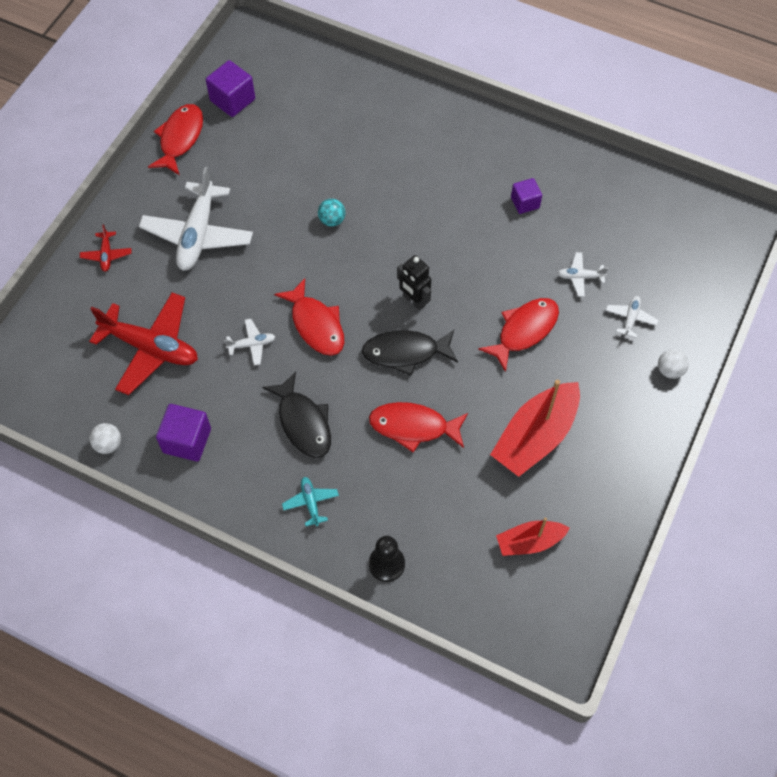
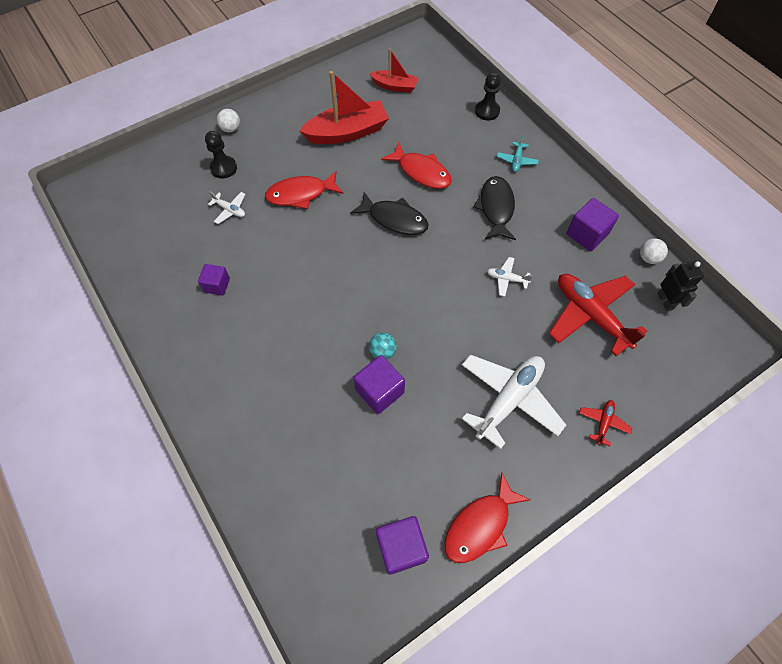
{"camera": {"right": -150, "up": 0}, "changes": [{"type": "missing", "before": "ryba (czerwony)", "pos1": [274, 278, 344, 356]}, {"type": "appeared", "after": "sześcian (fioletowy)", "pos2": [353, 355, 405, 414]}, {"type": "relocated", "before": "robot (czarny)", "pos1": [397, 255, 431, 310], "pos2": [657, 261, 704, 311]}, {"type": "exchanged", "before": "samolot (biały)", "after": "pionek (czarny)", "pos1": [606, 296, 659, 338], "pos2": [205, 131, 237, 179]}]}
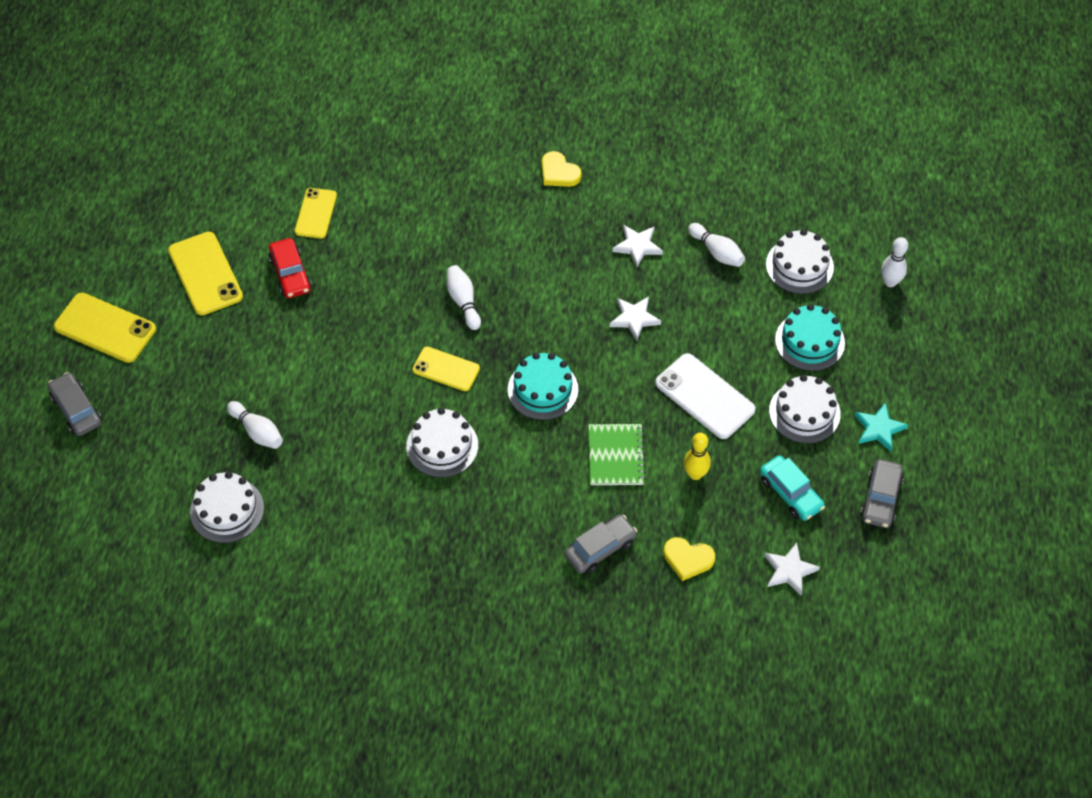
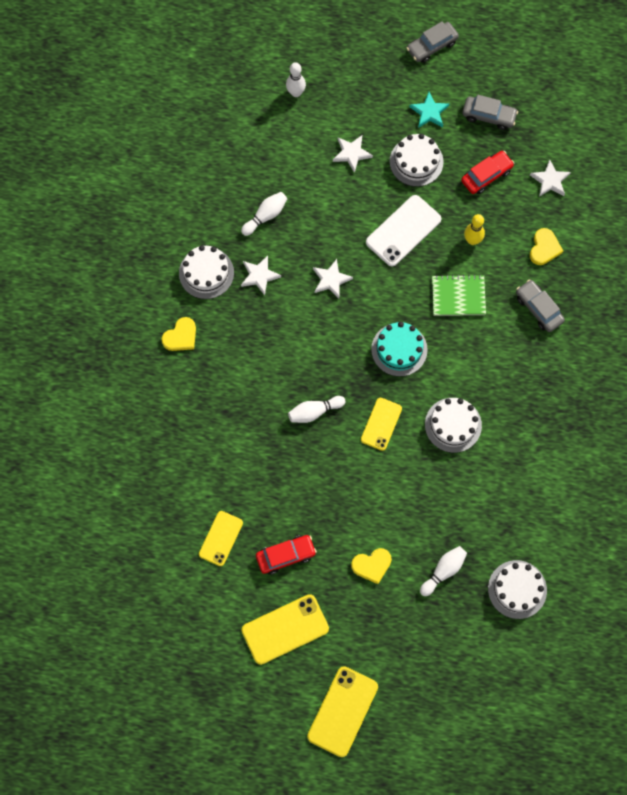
{"camera": {"right": -90, "up": 15}, "changes": [{"type": "appeared", "after": "serce (żółty)", "pos2": [351, 548, 392, 584]}, {"type": "relocated", "before": "samochód (szary)", "pos1": [48, 372, 101, 436], "pos2": [407, 21, 459, 63]}, {"type": "relocated", "before": "tort (biały)", "pos1": [766, 229, 834, 294], "pos2": [179, 245, 234, 299]}, {"type": "exchanged", "before": "tort (turkusowy)", "after": "gwiazda (biały)", "pos1": [775, 304, 845, 371], "pos2": [333, 135, 373, 173]}, {"type": "colour", "before": "samochód (turkusowy)", "after": "samochód (czerwony)", "pos1": [760, 455, 825, 521], "pos2": [461, 151, 514, 194]}, {"type": "spun", "before": "telefon (żółty)", "pos1": [295, 188, 337, 239], "pos2": [199, 511, 243, 566], "turn": -75}]}
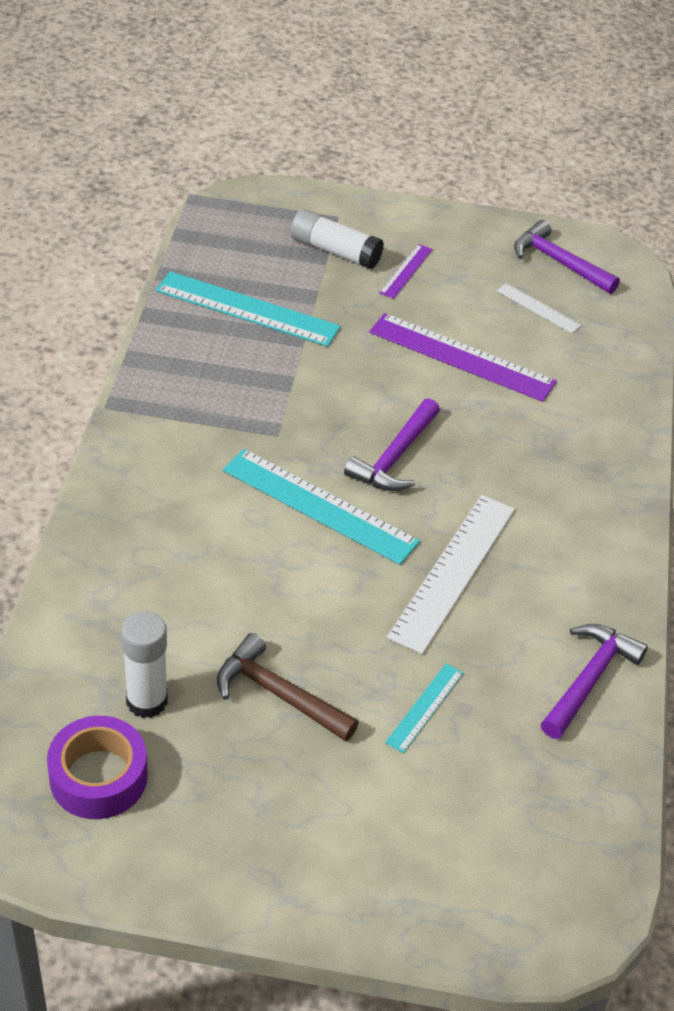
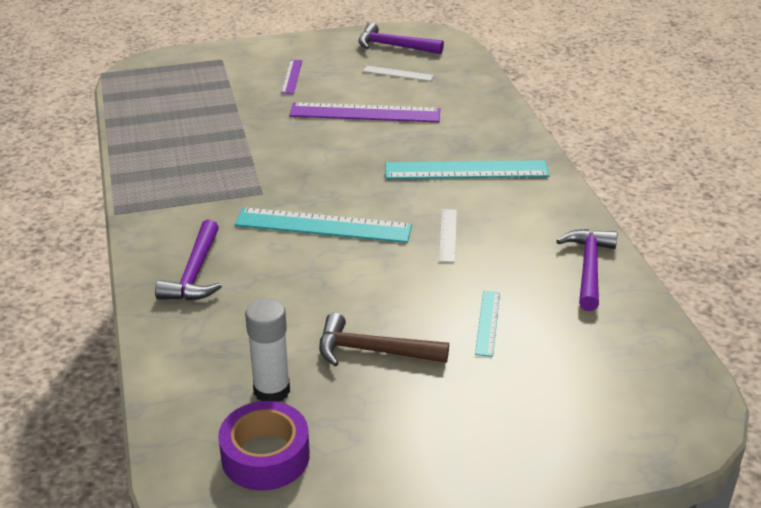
{"camera": {"right": -20, "up": -10}, "changes": [{"type": "missing", "before": "klej w sztyfcie (biały)", "pos1": [290, 209, 384, 269]}, {"type": "relocated", "before": "linijka (turkusowy)", "pos1": [156, 271, 341, 347], "pos2": [385, 160, 550, 179]}, {"type": "relocated", "before": "młotek (fioletowy)", "pos1": [344, 398, 440, 491], "pos2": [155, 220, 222, 301]}, {"type": "size", "before": "linijka (biały)", "pos1": [387, 495, 515, 654], "pos2": [439, 209, 457, 262], "scale": 0.5}]}
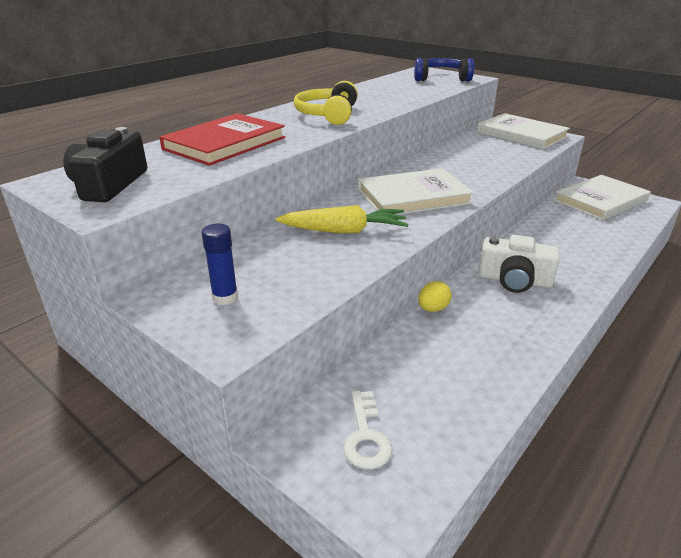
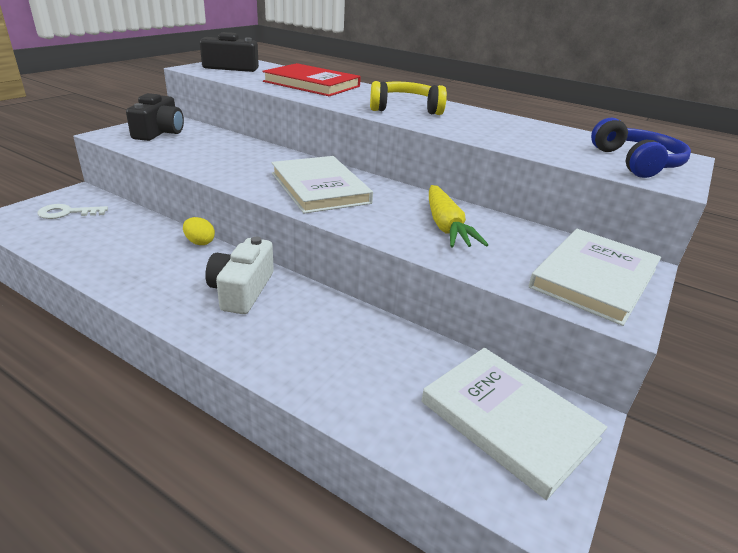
{"camera": {"right": 80, "up": 0}, "changes": [{"type": "relocated", "before": "marchewka (żółty)", "pos1": [276, 205, 408, 233], "pos2": [429, 185, 488, 248]}, {"type": "exchanged", "before": "klej w sztyfcie (niebieski)", "after": "aparat fotograficzny (czarny)", "pos1": [202, 224, 238, 305], "pos2": [126, 93, 184, 141]}]}
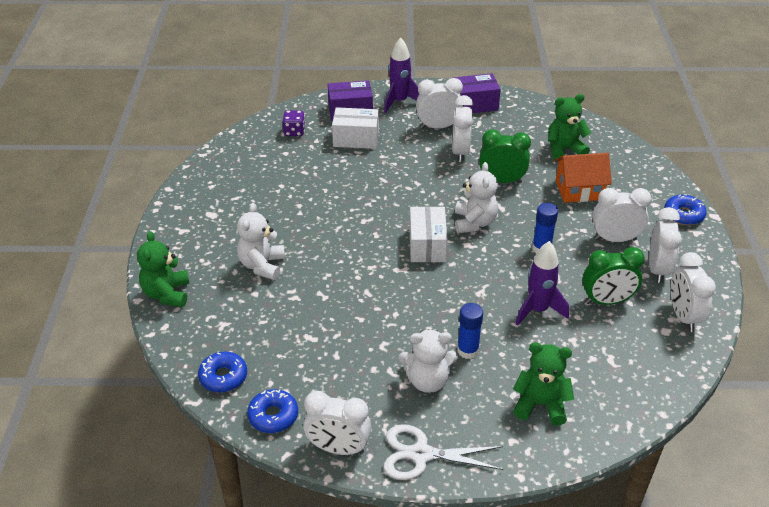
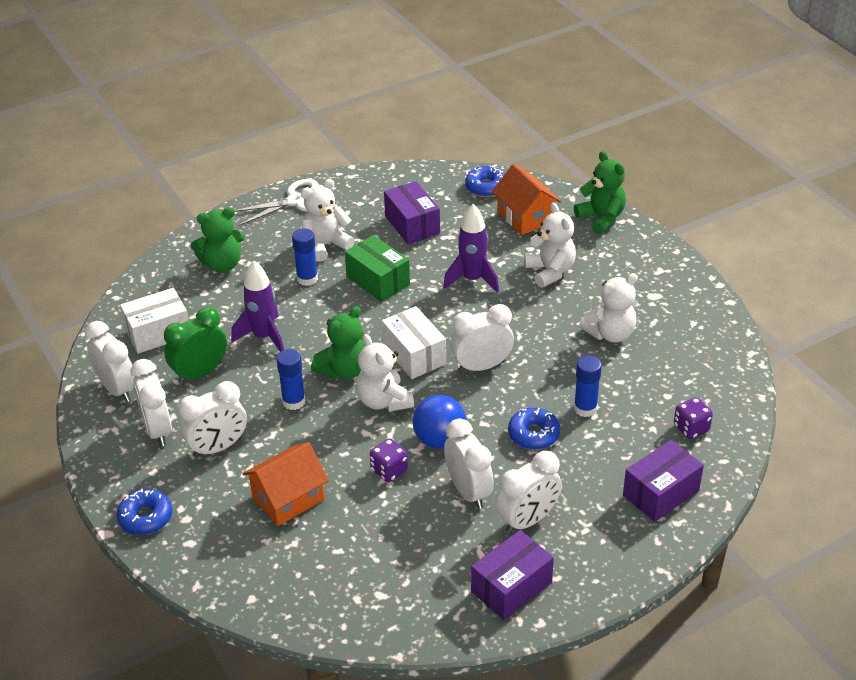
{"camera": {"right": 150, "up": 0}, "changes": [{"type": "appeared", "after": "pudełko (zielony)", "pos2": [345, 235, 410, 302]}, {"type": "appeared", "after": "pudełko (fioletowy)", "pos2": [384, 181, 440, 244]}, {"type": "appeared", "after": "piłka (niebieski)", "pos2": [413, 395, 466, 449]}, {"type": "appeared", "after": "domek (pomarańczowy)", "pos2": [492, 164, 561, 235]}, {"type": "appeared", "after": "klej w sztyfcie (niebieski)", "pos2": [574, 355, 602, 417]}, {"type": "appeared", "after": "miś (biały)", "pos2": [579, 273, 638, 343]}, {"type": "relocated", "before": "donut (niebieski)", "pos1": [247, 389, 298, 433], "pos2": [508, 408, 560, 450]}, {"type": "relocated", "before": "budzik (biały)", "pos1": [303, 391, 371, 455], "pos2": [450, 304, 514, 373]}, {"type": "relocated", "before": "pudełko (biały)", "pos1": [332, 107, 379, 149], "pos2": [120, 288, 188, 354]}, {"type": "relocated", "before": "rakieta (fioletowy)", "pos1": [384, 38, 419, 113], "pos2": [443, 204, 499, 293]}, {"type": "relocated", "before": "miś (zielony)", "pos1": [548, 94, 591, 162], "pos2": [311, 306, 365, 379]}, {"type": "exchanged", "before": "budzik (zielony)", "after": "kostka do gry (fioletowy)", "pos1": [479, 129, 531, 183], "pos2": [370, 439, 408, 482]}]}
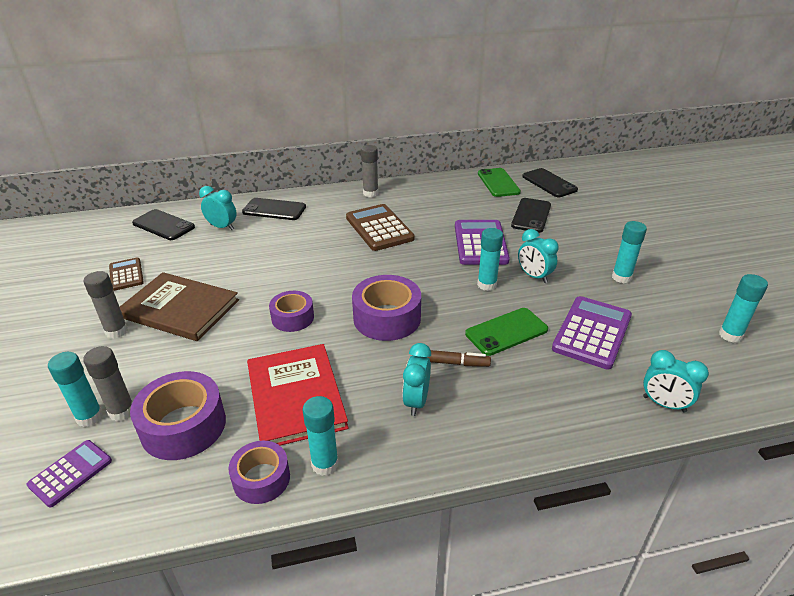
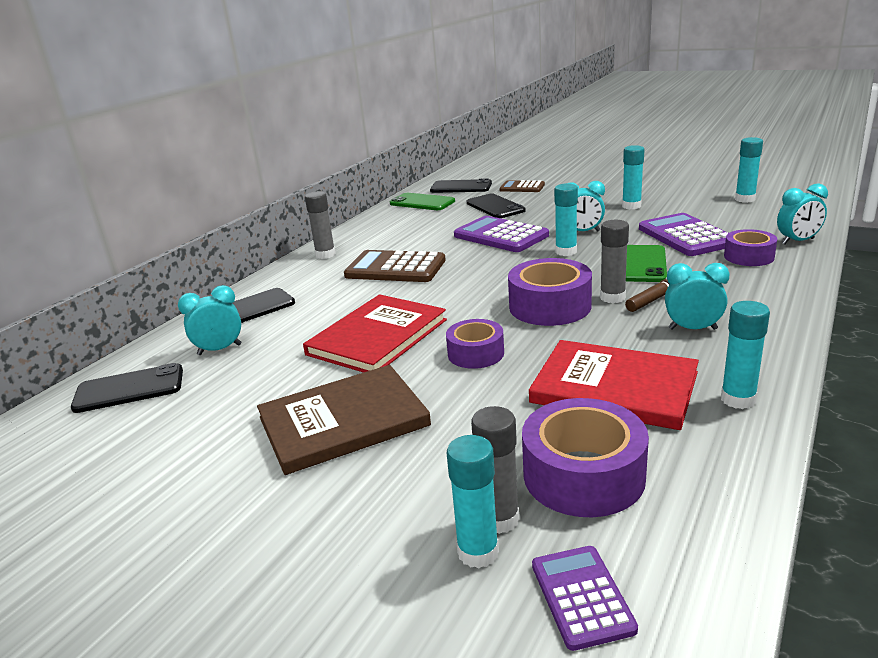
{"camera": {"right": -45, "up": -10}, "changes": [{"type": "appeared", "after": "książka (czerwony)", "pos2": [303, 294, 447, 373]}, {"type": "relocated", "before": "klej w sztyfcie (szary)", "pos1": [84, 271, 128, 339], "pos2": [600, 220, 629, 303]}, {"type": "relocated", "before": "kalkulator (brązowy)", "pos1": [109, 258, 144, 291], "pos2": [500, 180, 545, 192]}, {"type": "relocated", "before": "taśma klejąca (fioletowy)", "pos1": [228, 441, 290, 504], "pos2": [724, 229, 777, 266]}, {"type": "spun", "before": "budzik (turkusowy)", "pos1": [402, 343, 431, 416], "pos2": [665, 263, 729, 330], "turn": 135}]}
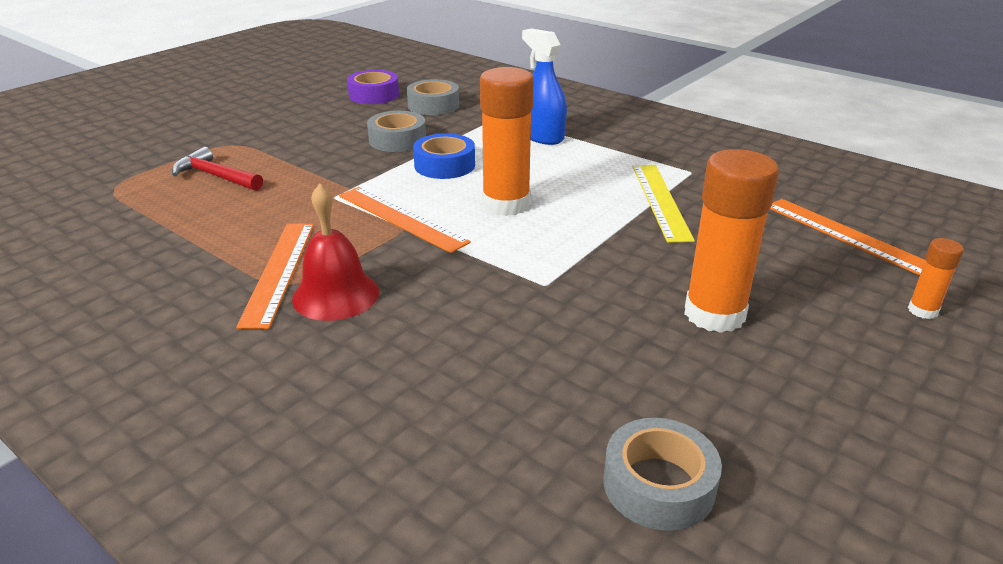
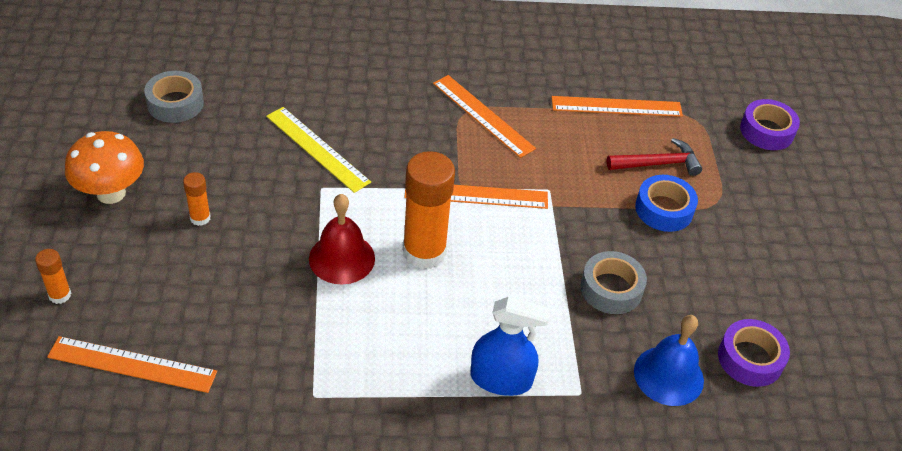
{"camera": {"right": 135, "up": 15}, "changes": [{"type": "appeared", "after": "grzyb (pomarańczowy)", "pos2": [65, 131, 144, 204]}, {"type": "appeared", "after": "linijka (pomarańczowy)", "pos2": [552, 96, 683, 117]}, {"type": "appeared", "after": "taśma klejąca (fioletowy)", "pos2": [740, 99, 800, 150]}, {"type": "relocated", "before": "dzwonek (czerwony)", "pos1": [292, 183, 379, 321], "pos2": [309, 194, 375, 284]}, {"type": "relocated", "before": "taśma klejąca (niebieski)", "pos1": [413, 133, 475, 179], "pos2": [635, 175, 698, 232]}, {"type": "relocated", "before": "linijka (żółty)", "pos1": [632, 165, 695, 243], "pos2": [266, 107, 371, 193]}, {"type": "exchanged", "before": "taśma klejąca (szary)", "after": "dzwonek (niebieski)", "pos1": [407, 79, 459, 115], "pos2": [634, 315, 704, 406]}, {"type": "size", "before": "klej w sztyfcie (pomarańczowy)", "pos1": [684, 149, 779, 333], "pos2": [183, 172, 211, 226], "scale": 0.47}]}
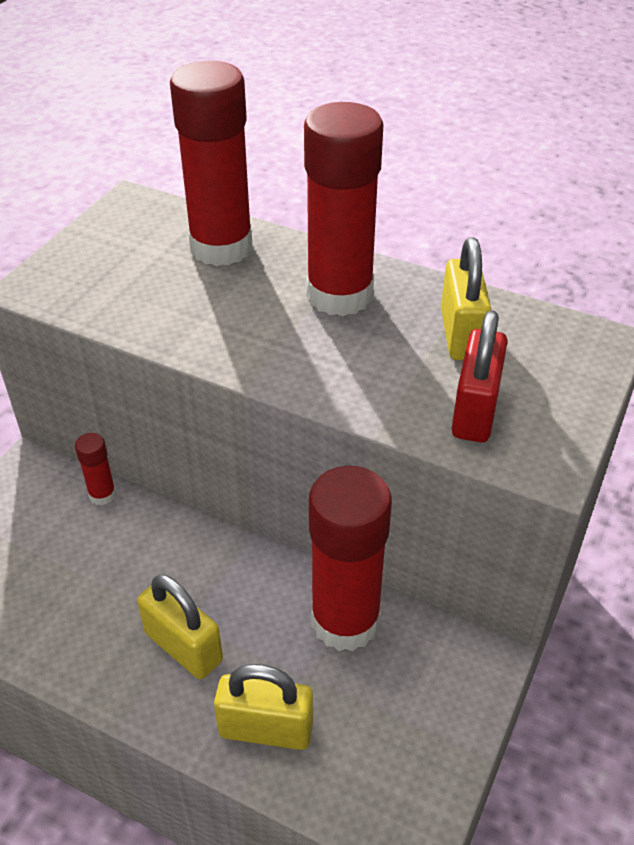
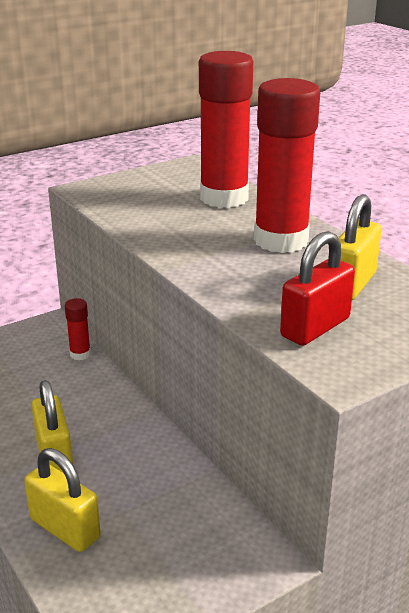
{"camera": {"right": 30, "up": -15}, "changes": [{"type": "missing", "before": "klej w sztyfcie (czerwony)", "pos1": [309, 466, 392, 651]}]}
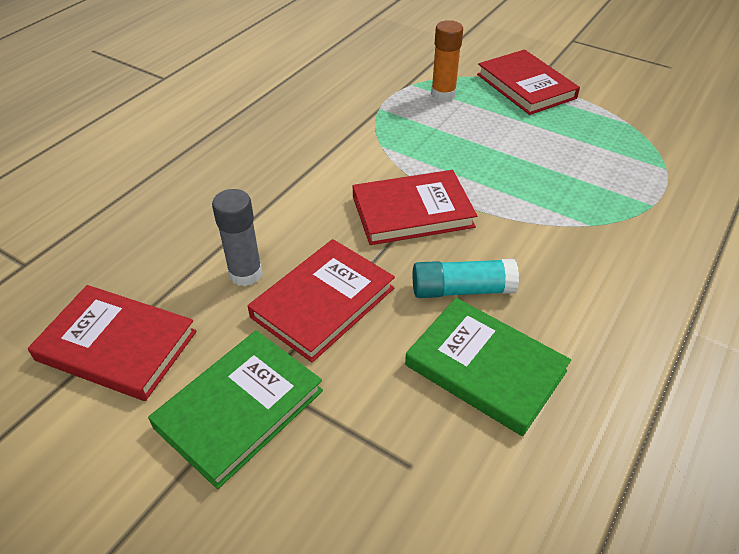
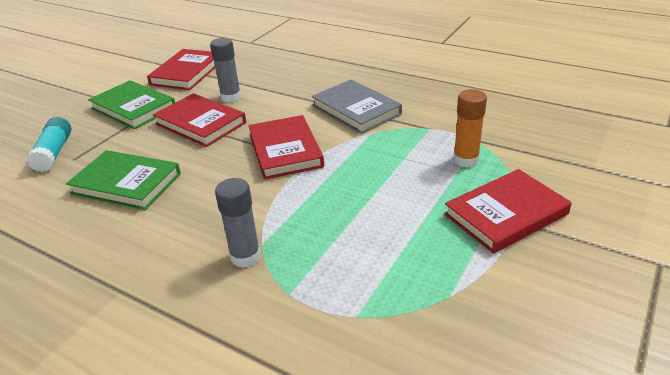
{"camera": {"right": 90, "up": -10}, "changes": [{"type": "appeared", "after": "klej w sztyfcie (szary)", "pos2": [215, 178, 261, 268]}, {"type": "appeared", "after": "książka (szary)", "pos2": [312, 80, 402, 134]}, {"type": "relocated", "before": "klej w sztyfcie (turkusowy)", "pos1": [413, 259, 519, 298], "pos2": [27, 117, 71, 172]}, {"type": "spun", "before": "książka (zielony)", "pos1": [405, 298, 571, 436], "pos2": [66, 150, 181, 210], "turn": 75}]}
